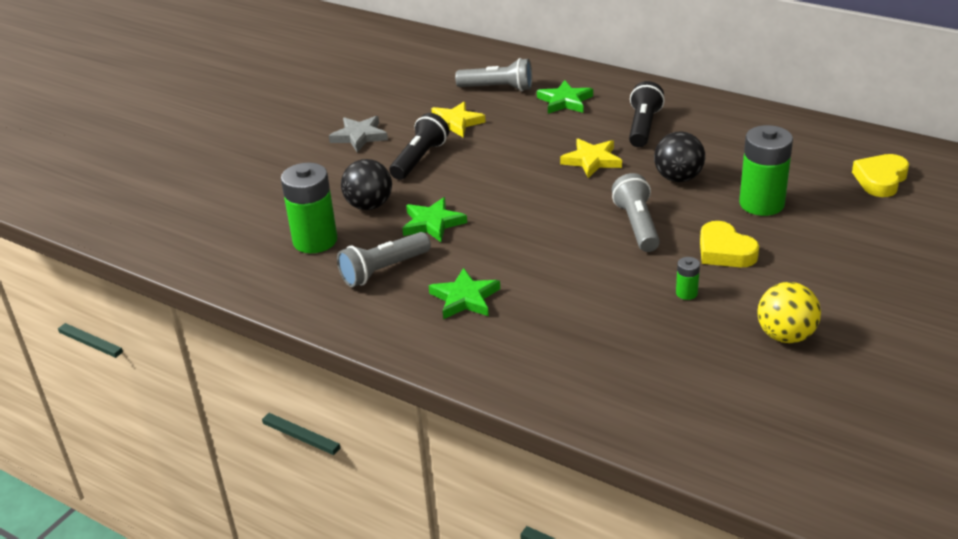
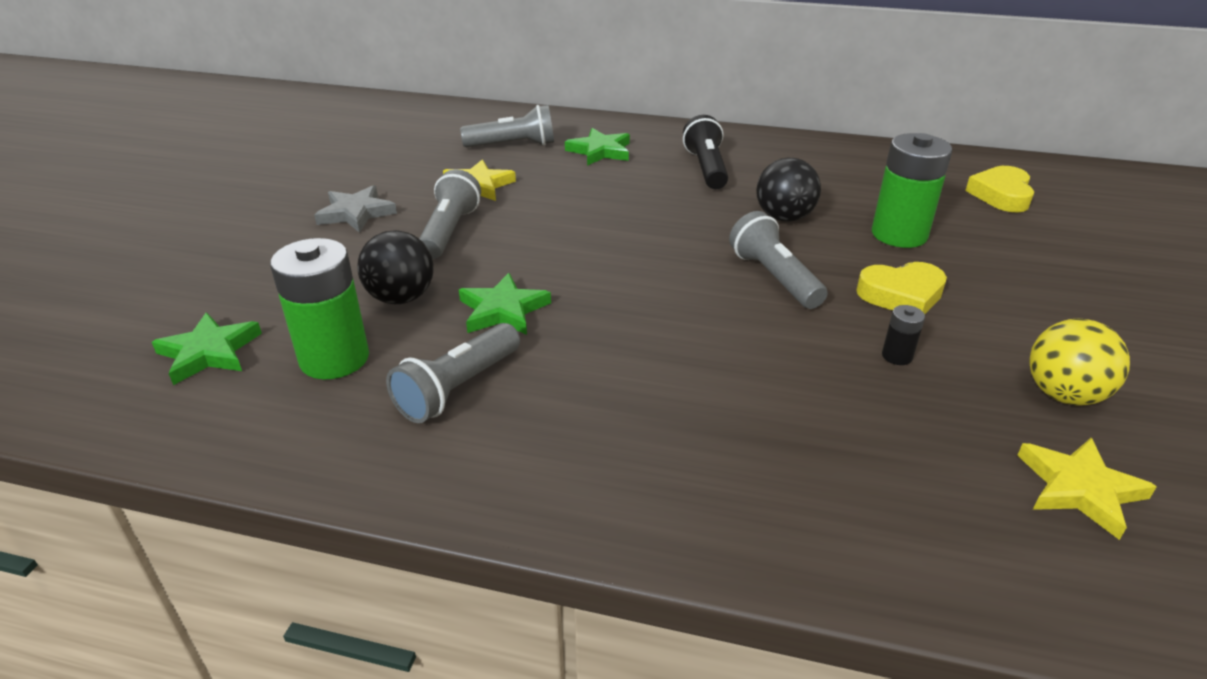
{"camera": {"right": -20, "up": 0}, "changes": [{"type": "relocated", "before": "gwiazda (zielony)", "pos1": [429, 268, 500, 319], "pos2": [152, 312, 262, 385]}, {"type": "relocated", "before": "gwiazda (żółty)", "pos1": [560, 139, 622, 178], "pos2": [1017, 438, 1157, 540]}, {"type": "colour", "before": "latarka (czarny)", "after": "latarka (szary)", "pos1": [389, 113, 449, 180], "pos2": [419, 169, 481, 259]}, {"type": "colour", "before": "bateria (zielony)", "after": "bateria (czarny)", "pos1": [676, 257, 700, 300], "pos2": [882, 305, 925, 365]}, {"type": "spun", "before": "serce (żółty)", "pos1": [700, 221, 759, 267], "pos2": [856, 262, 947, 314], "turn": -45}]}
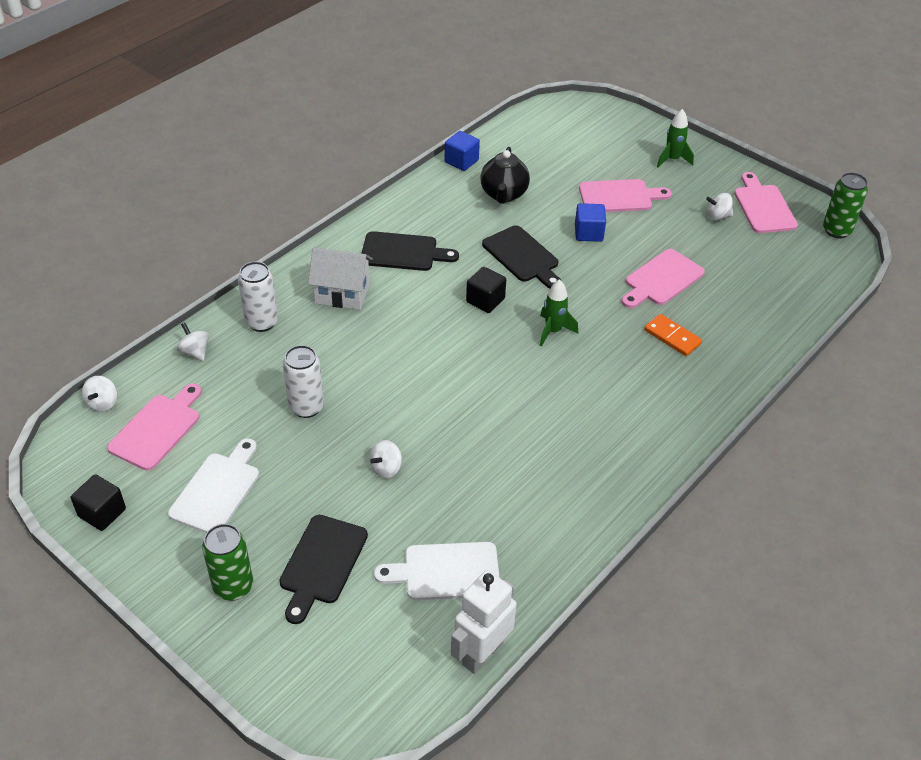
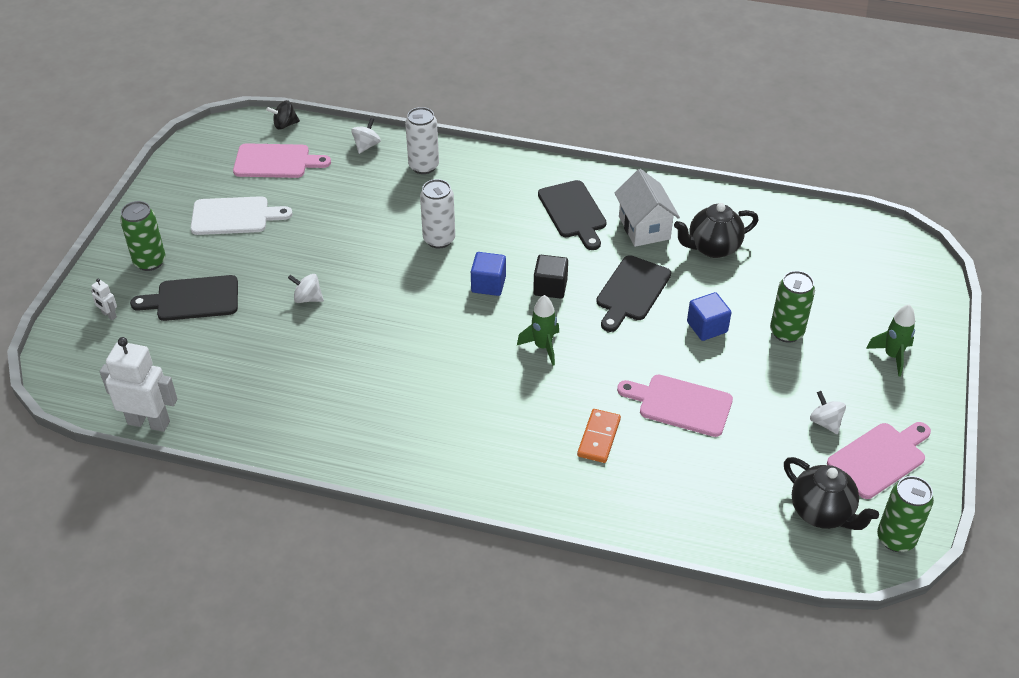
{"camera": {"right": 65, "up": 0}, "changes": [{"type": "missing", "before": "sześcian (czarny)", "pos1": [71, 474, 126, 531]}, {"type": "missing", "before": "deska do krojenia (biały)", "pos1": [374, 542, 500, 600]}, {"type": "appeared", "after": "robot (biały)", "pos2": [91, 278, 117, 320]}, {"type": "appeared", "after": "imbryk (czarny)", "pos2": [784, 457, 879, 530]}, {"type": "relocated", "before": "puszka (biały)", "pos1": [283, 345, 324, 418], "pos2": [420, 179, 455, 249]}, {"type": "relocated", "before": "domek (biały)", "pos1": [308, 247, 373, 310], "pos2": [614, 169, 680, 247]}, {"type": "relocated", "before": "sześcian (niebieski)", "pos1": [445, 131, 480, 171], "pos2": [471, 252, 506, 296]}, {"type": "exchanged", "before": "deska do krojenia (różowy)", "after": "puszka (zielony)", "pos1": [579, 179, 672, 212], "pos2": [770, 271, 815, 343]}, {"type": "colour", "before": "bączek (biały)", "after": "bączek (czarny)", "pos1": [82, 376, 117, 412], "pos2": [266, 100, 300, 130]}]}
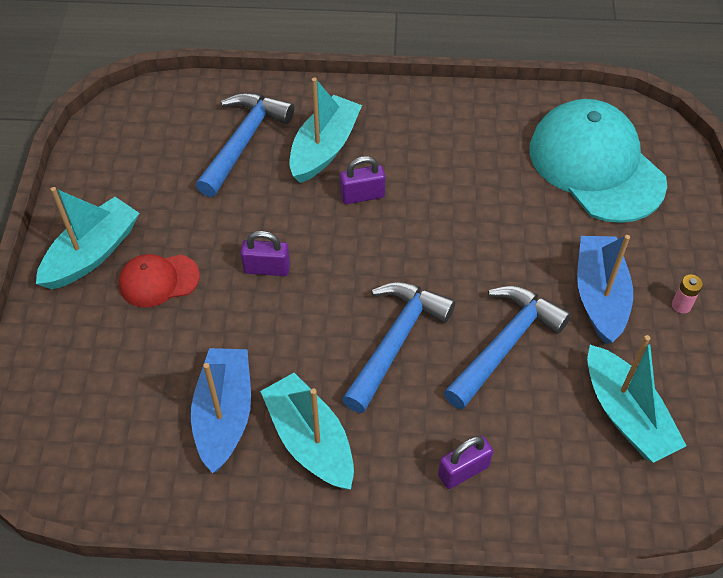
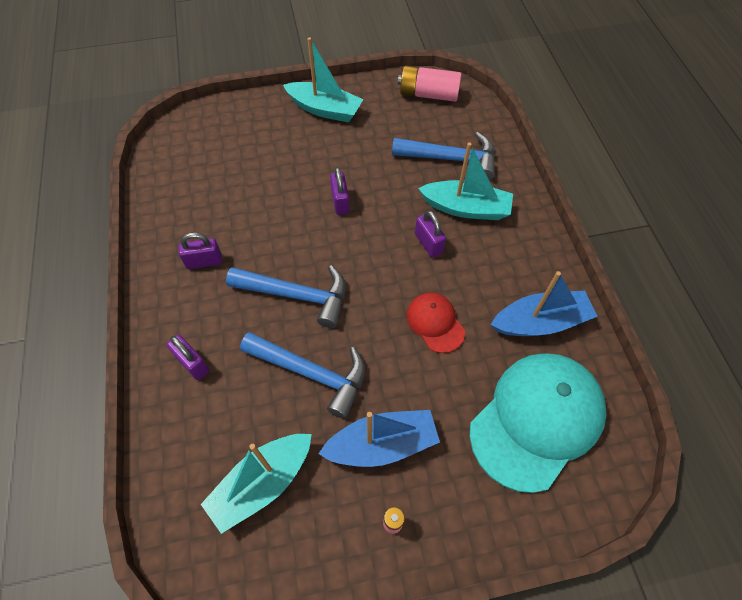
{"camera": {"right": 75, "up": 5}, "changes": [{"type": "appeared", "after": "bateria (różowy)", "pos2": [398, 65, 462, 102]}, {"type": "relocated", "before": "czapka (czerwony)", "pos1": [119, 254, 200, 308], "pos2": [407, 293, 465, 353]}, {"type": "relocated", "before": "łódka (niebieski)", "pos1": [191, 348, 251, 473], "pos2": [491, 271, 598, 336]}, {"type": "exchanged", "before": "łódka (turkusowy)", "after": "kłódka (fioletowy)", "pos1": [260, 373, 354, 490], "pos2": [178, 232, 222, 269]}]}
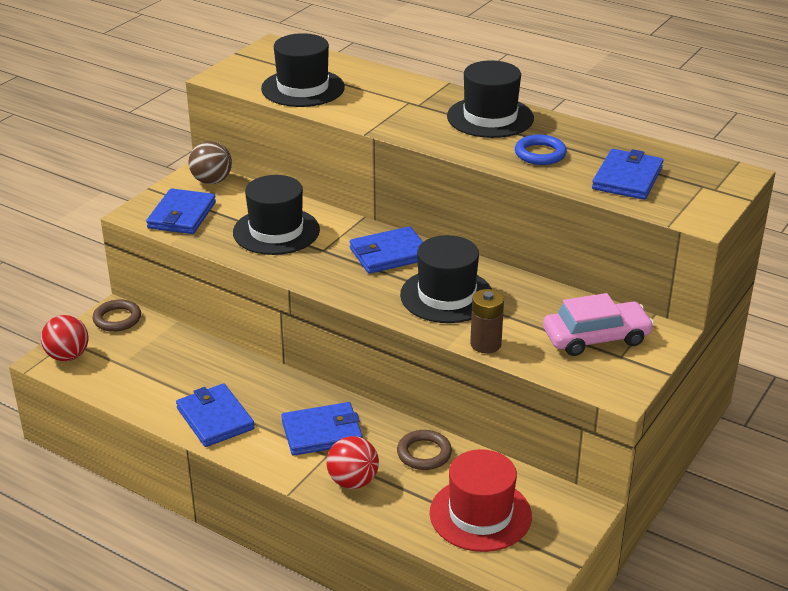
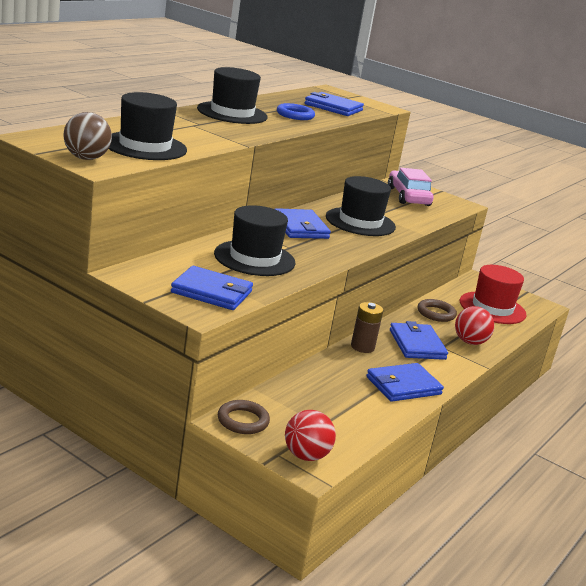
{"camera": {"right": -90, "up": -10}, "changes": [{"type": "relocated", "before": "piłka (brązowy)", "pos1": [188, 141, 232, 184], "pos2": [63, 112, 112, 160]}, {"type": "relocated", "before": "bateria (brązowy)", "pos1": [470, 289, 504, 353], "pos2": [351, 302, 383, 353]}]}
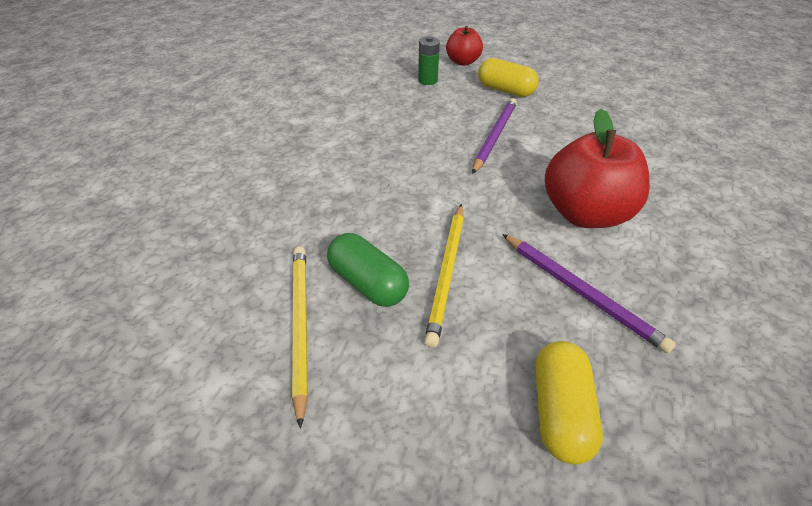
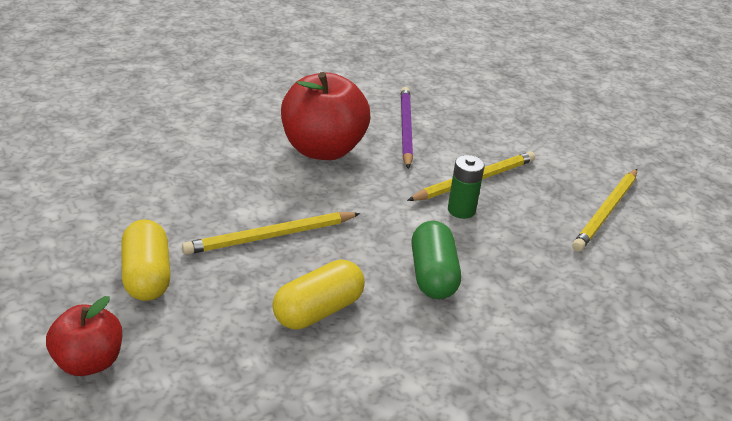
{"camera": {"right": -140, "up": -10}, "changes": [{"type": "relocated", "before": "kapsułka (zielony)", "pos1": [327, 233, 409, 307], "pos2": [411, 221, 461, 299]}, {"type": "relocated", "before": "bateria (zielony)", "pos1": [418, 36, 440, 85], "pos2": [448, 155, 485, 219]}, {"type": "relocated", "before": "kapsułka (żółty)", "pos1": [535, 341, 603, 465], "pos2": [272, 260, 365, 329]}, {"type": "colour", "before": "ołówek (fioletowy)", "after": "ołówek (żółty)", "pos1": [472, 98, 517, 174], "pos2": [182, 212, 360, 255]}]}
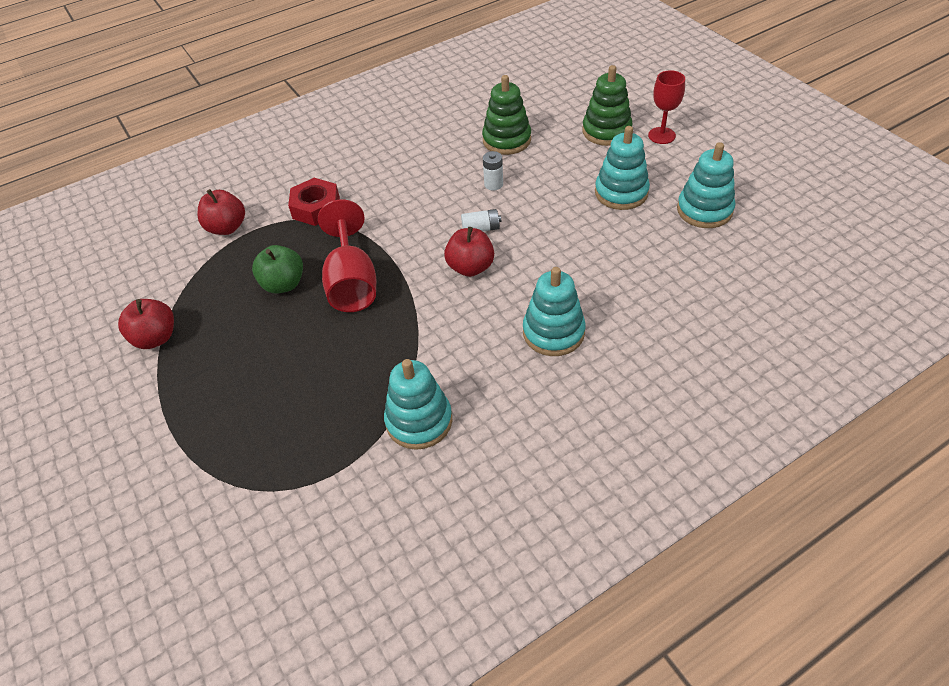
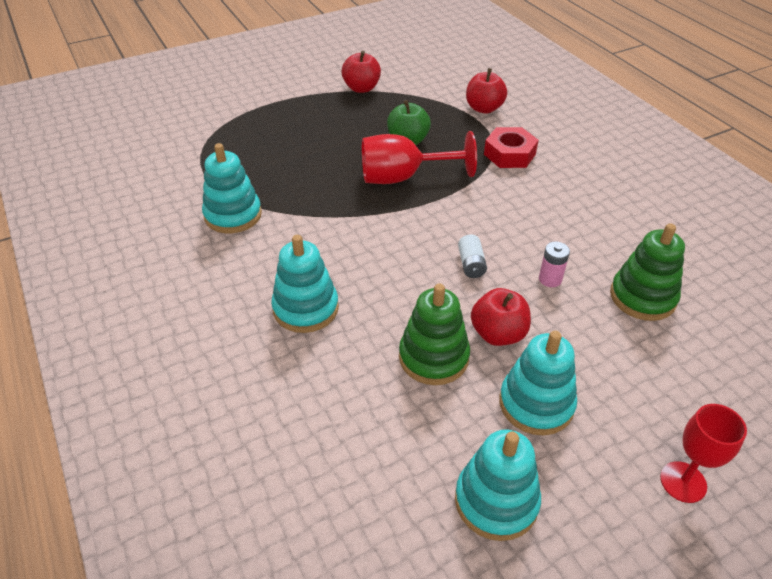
{"camera": {"right": 90, "up": -5}, "changes": [{"type": "relocated", "before": "jabłko (czerwony)", "pos1": [444, 227, 494, 277], "pos2": [471, 288, 531, 346]}, {"type": "relocated", "before": "zabawka nakładanka (zielony)", "pos1": [582, 65, 632, 146], "pos2": [399, 283, 470, 385]}, {"type": "colour", "before": "bateria (biały)", "after": "bateria (różowy)", "pos1": [483, 151, 503, 190], "pos2": [539, 242, 570, 287]}]}
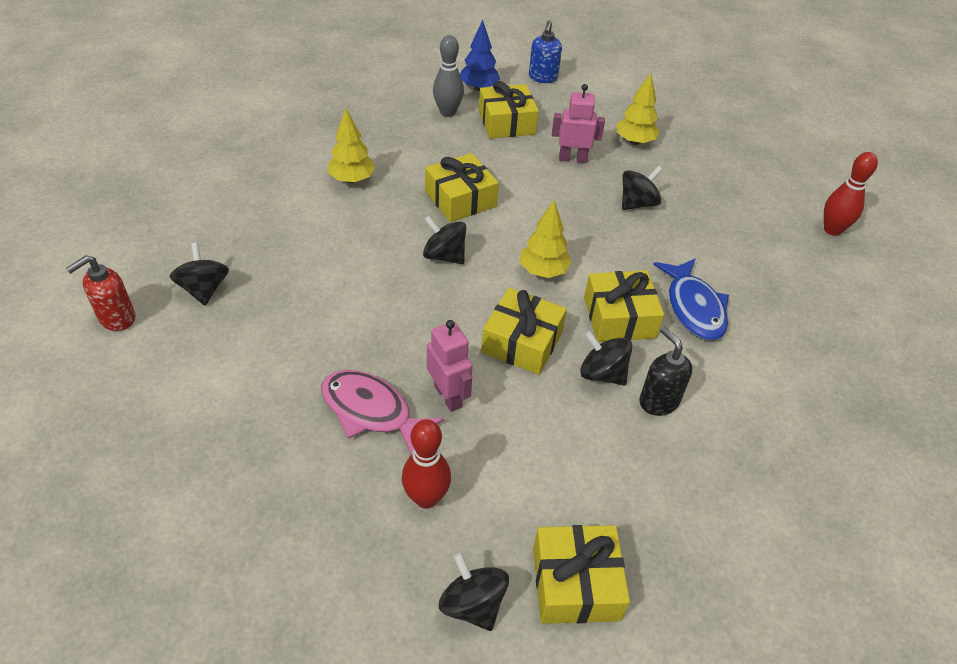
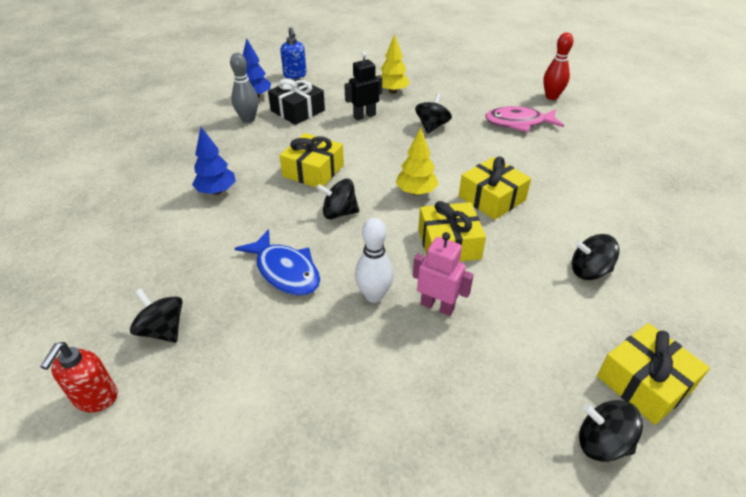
{"camera": {"right": -30, "up": -5}, "changes": [{"type": "missing", "before": "kręgiel (czerwony)", "pos1": [402, 419, 451, 509]}, {"type": "missing", "before": "dozownik mydła (czarny)", "pos1": [639, 327, 692, 416]}, {"type": "appeared", "after": "kręgiel (biały)", "pos2": [355, 218, 394, 303]}, {"type": "relocated", "before": "ryba (różowy)", "pos1": [322, 370, 444, 454], "pos2": [485, 106, 564, 132]}, {"type": "relocated", "before": "bączek (czarny)", "pos1": [580, 331, 632, 386], "pos2": [572, 234, 619, 280]}, {"type": "relocated", "before": "ryba (niebieski)", "pos1": [653, 258, 729, 340], "pos2": [234, 229, 320, 296]}, {"type": "colour", "before": "drzewko (żółty)", "after": "drzewko (niebieski)", "pos1": [328, 109, 375, 183], "pos2": [192, 127, 236, 195]}, {"type": "colour", "before": "prezent (żółty)", "after": "prezent (czarny)", "pos1": [479, 81, 539, 139], "pos2": [268, 78, 325, 125]}, {"type": "colour", "before": "robot (różowy)", "after": "robot (czarny)", "pos1": [552, 84, 605, 163], "pos2": [344, 52, 382, 120]}]}
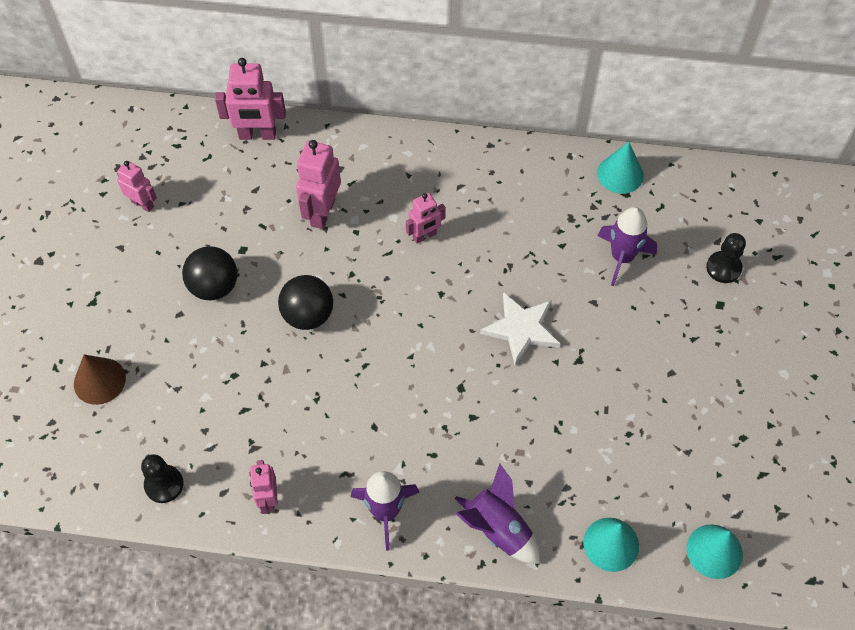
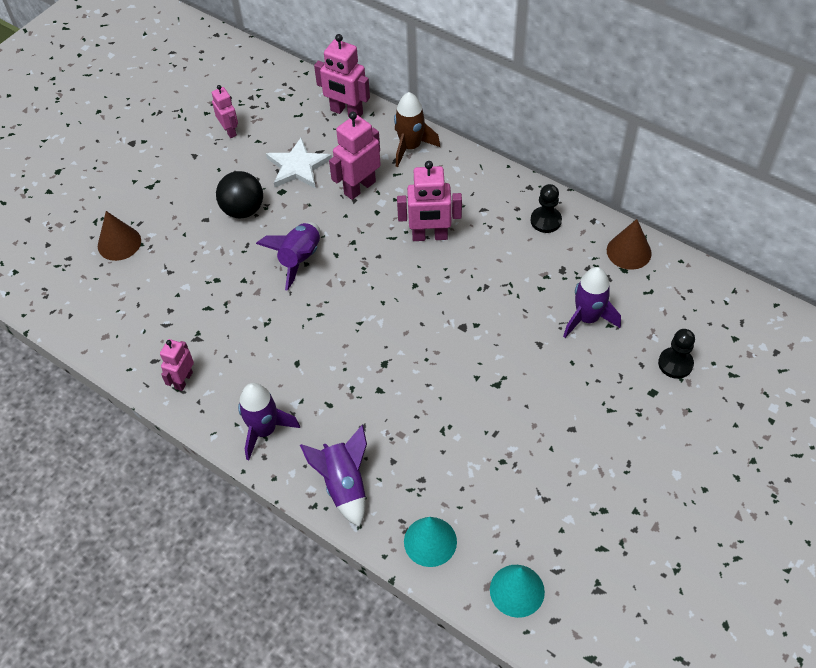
{"camera": {"right": 30, "up": -5}, "changes": [{"type": "appeared", "after": "rakieta (brązowy)", "pos2": [394, 92, 440, 167]}, {"type": "relocated", "before": "pionek (czarny)", "pos1": [141, 454, 184, 503], "pos2": [531, 184, 562, 233]}, {"type": "relocated", "before": "gwiazda (biały)", "pos1": [480, 292, 560, 366], "pos2": [266, 138, 332, 188]}, {"type": "exchanged", "before": "piłka (czarny)", "after": "rakieta (fioletowy)", "pos1": [278, 275, 333, 330], "pos2": [256, 222, 320, 291]}, {"type": "colour", "before": "stożek (turkusowy)", "after": "stożek (brązowy)", "pos1": [597, 142, 644, 194], "pos2": [607, 219, 652, 270]}, {"type": "size", "before": "robot (różowy)", "pos1": [406, 193, 446, 243], "pos2": [397, 161, 462, 241], "scale": 1.62}]}
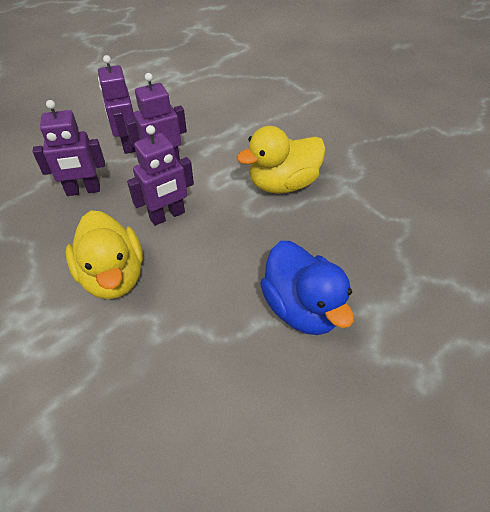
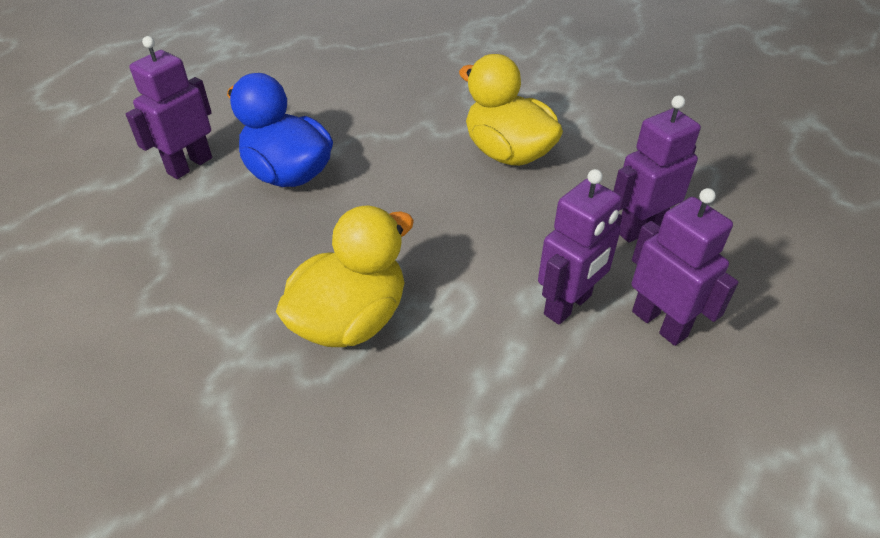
{"camera": {"right": 160, "up": -5}, "changes": [{"type": "relocated", "before": "robot (fioletowy)", "pos1": [127, 125, 194, 226], "pos2": [126, 36, 212, 179]}]}
